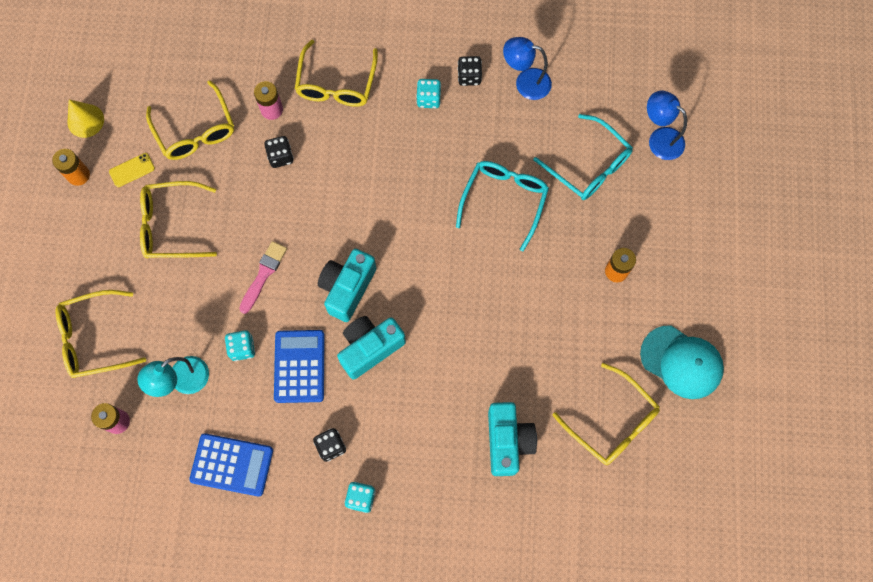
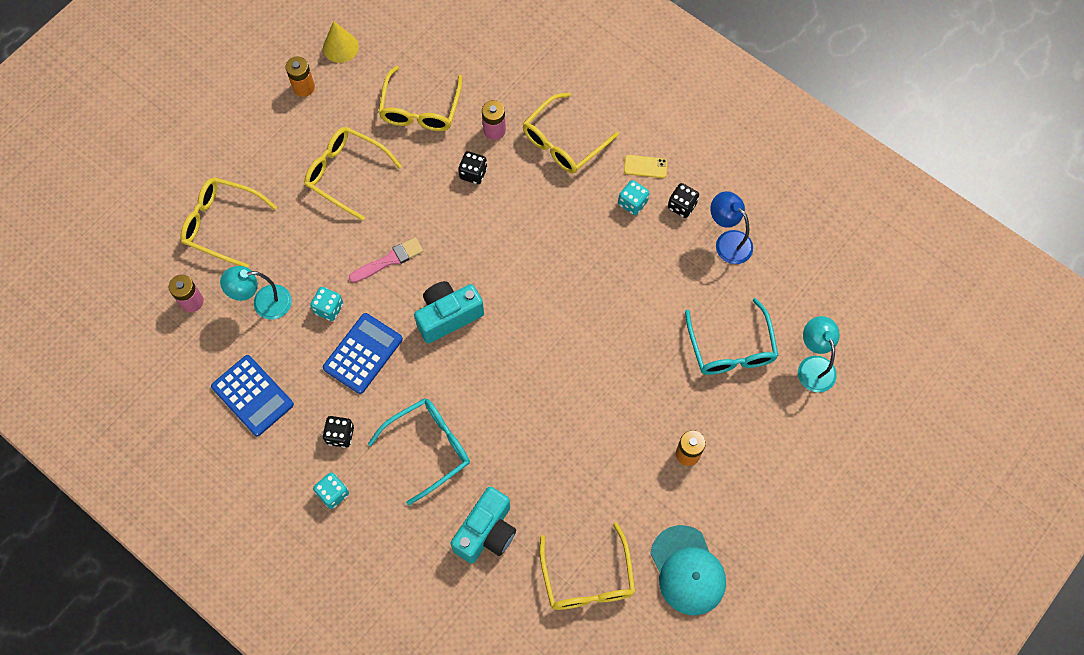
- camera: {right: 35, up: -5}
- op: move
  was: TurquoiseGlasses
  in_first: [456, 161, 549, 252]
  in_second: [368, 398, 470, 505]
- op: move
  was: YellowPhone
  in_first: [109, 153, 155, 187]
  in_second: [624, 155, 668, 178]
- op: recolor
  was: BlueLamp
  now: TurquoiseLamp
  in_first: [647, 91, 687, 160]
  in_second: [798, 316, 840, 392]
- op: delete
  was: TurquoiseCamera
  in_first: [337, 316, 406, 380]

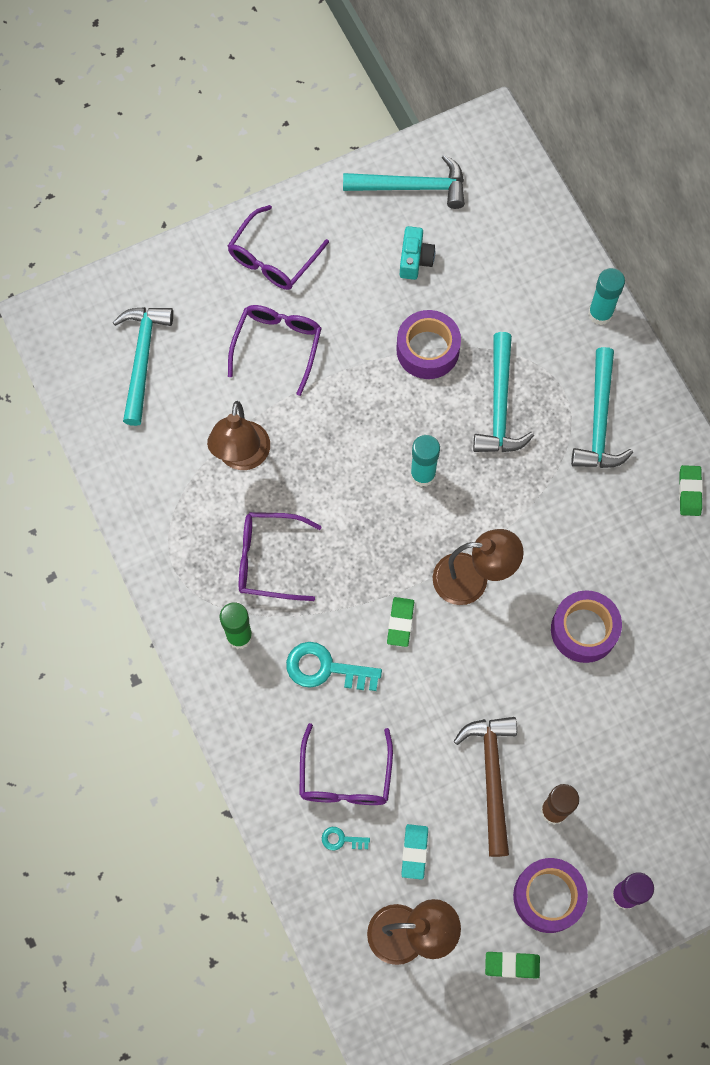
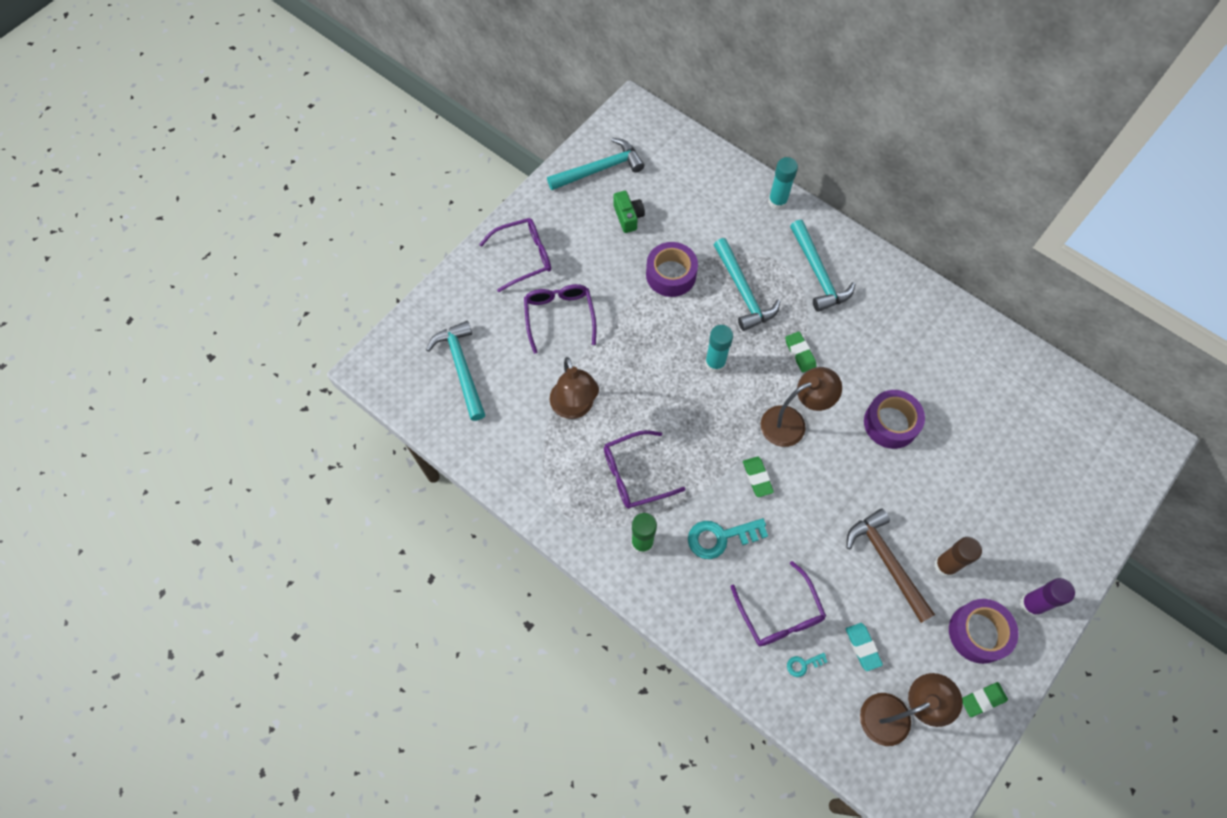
- camera: {right: -25, up: -5}
- op: rotate
  was: PurpleGlasses
  in_first: [228, 205, 329, 290]
  in_second: [479, 218, 551, 292]
  clockwise: -120
- op: recolor
  was: TurquoiseCamera
  now: GreenCamera
  in_first: [400, 226, 435, 280]
  in_second: [613, 191, 645, 233]
- op: move
  was: GreenEraser
  in_first: [679, 465, 703, 516]
  in_second: [785, 332, 816, 373]

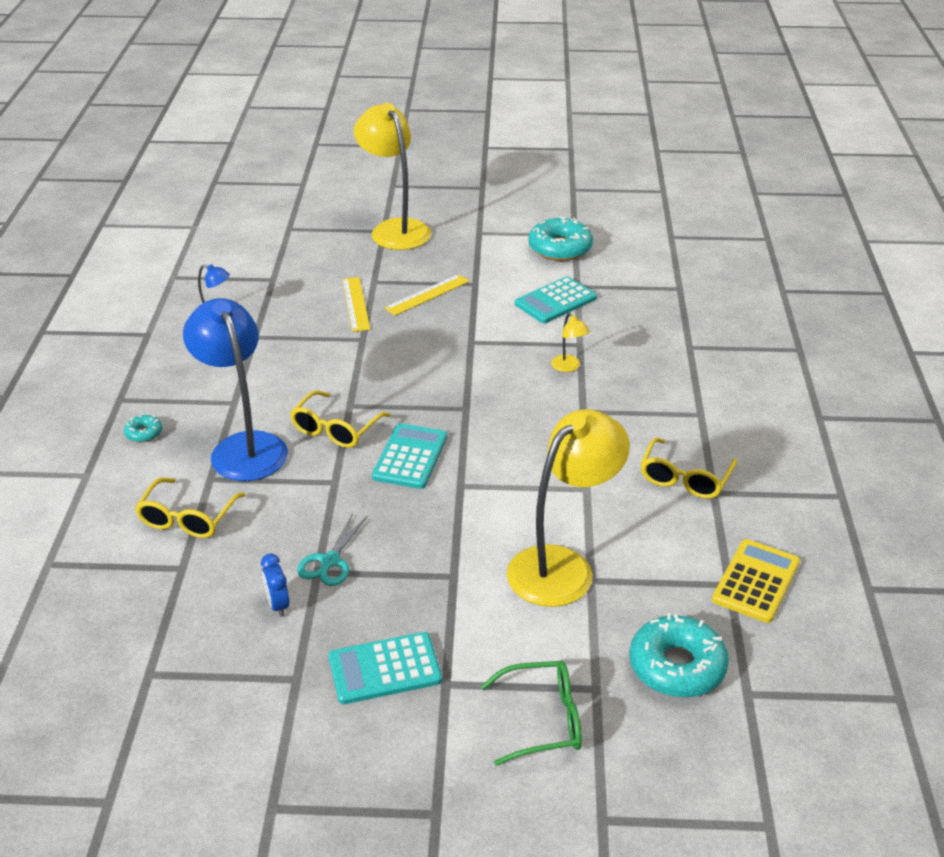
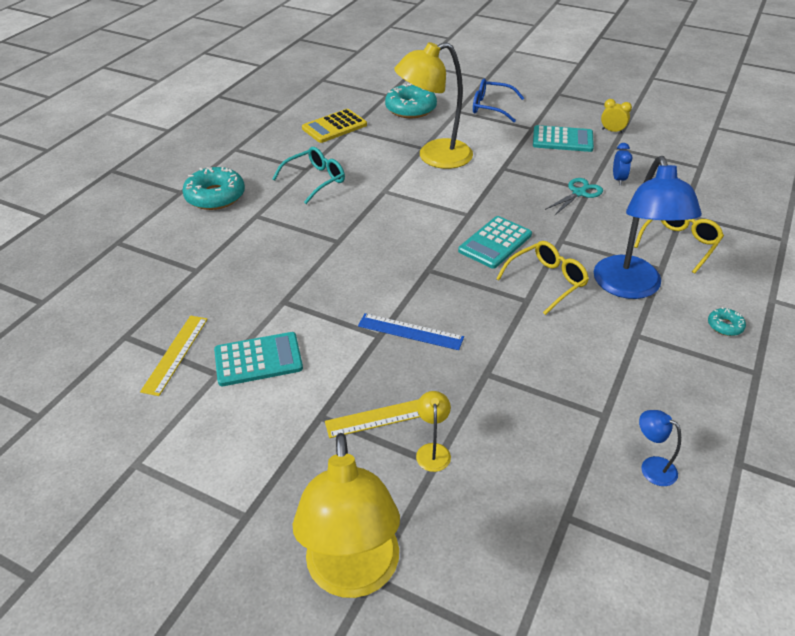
- camera: {right: -155, up: 5}
- op: move
  was: YellowRuler
  in_first: [342, 277, 370, 332]
  in_second: [140, 315, 208, 396]
- op: move
  was: TurquoiseDonut
  in_first: [528, 216, 593, 261]
  in_second: [182, 167, 245, 210]
- op: recolor
  was: YellowGlasses
  now: TurquoiseGlasses
  in_first: [641, 437, 737, 499]
  in_second: [272, 147, 345, 204]
- op: insert
  now: BlueRuler
  in_second: [358, 313, 464, 350]
- op: move
  was: YellowLamp
  in_first: [551, 313, 590, 372]
  in_second: [416, 391, 451, 472]
- op: recolor
  was: GreenGlasses
  now: BlueGlasses
  in_first: [481, 661, 582, 766]
  in_second: [473, 78, 524, 122]
- op: insert
  now: YellowClock
  in_second: [601, 99, 632, 134]

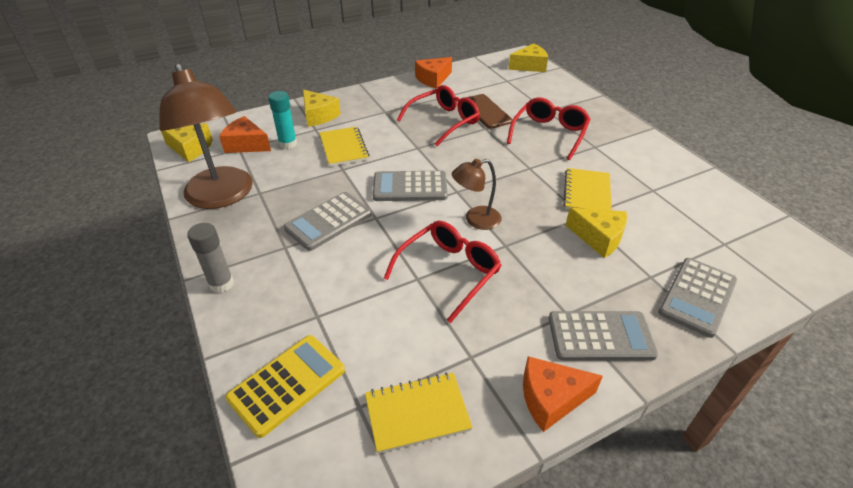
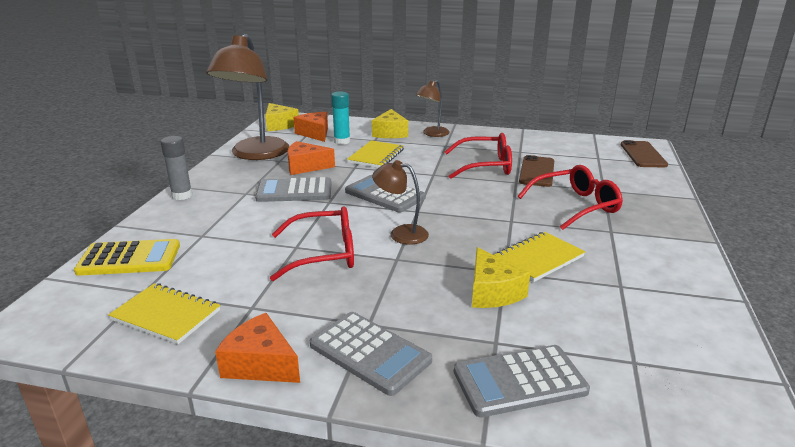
- camera: {right: 40, up: -15}
- op: move
  was: OrangeCheese
  in_first: [415, 57, 452, 89]
  in_second: [287, 141, 335, 175]
- op: insert
  now: BrownLamp
  in_second: [416, 80, 450, 137]
- op: replace
  was: YellowCheese
  now: BrownPhone
  in_first: [508, 43, 548, 72]
  in_second: [621, 140, 668, 167]

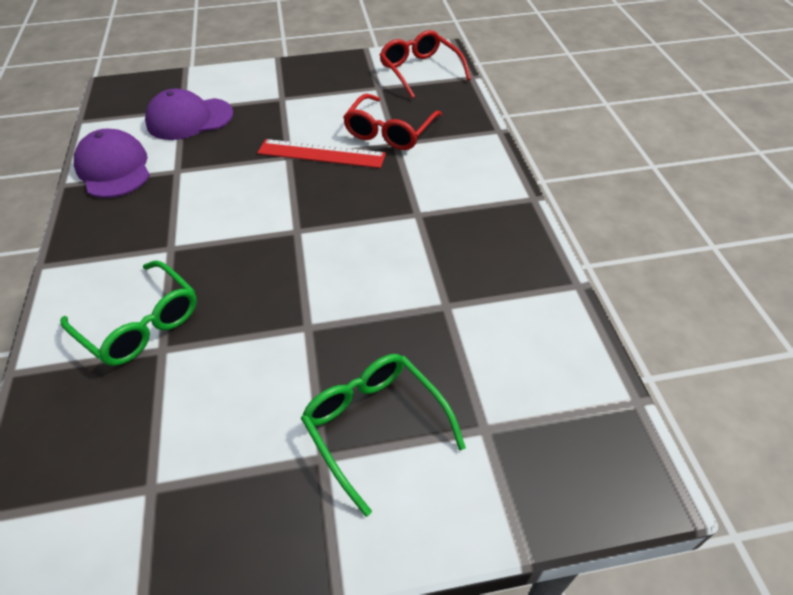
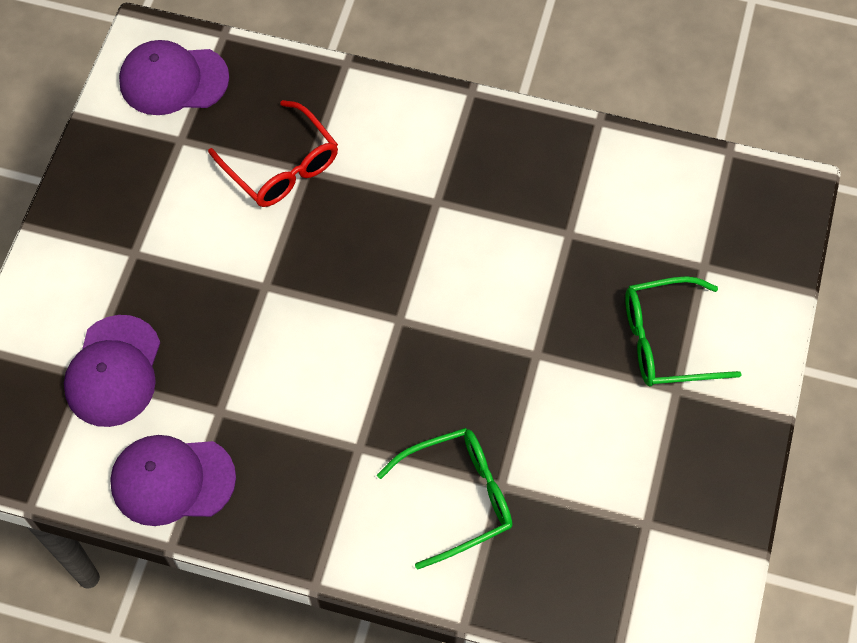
- camera: {right: -65, up: 15}
- op: replace
  was: RedGlasses
  now: PurpleCap
  in_first: [380, 30, 471, 99]
  in_second: [119, 40, 229, 115]
- op: delete
  was: RedRuler
  in_first: [258, 139, 386, 168]

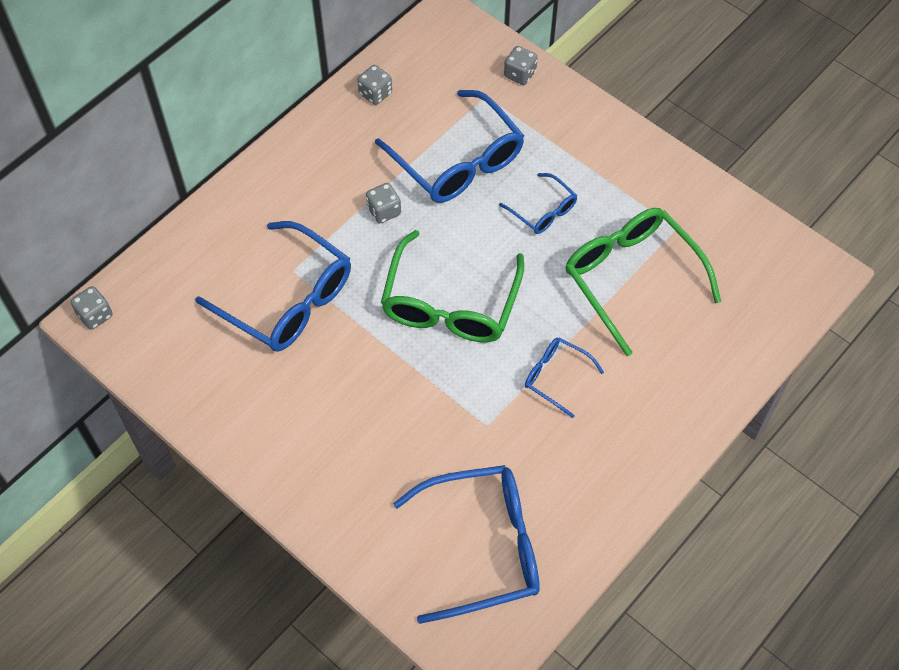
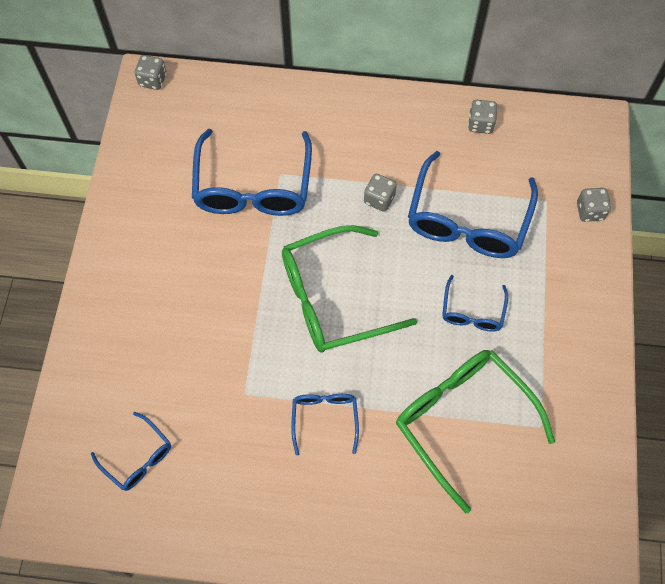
- camera: {right: 55, up: 5}
- op: resize
  was: BlueGlasses
  in_first: [393, 465, 540, 624]
  in_second: [91, 412, 171, 491]
  ratio: 0.51
- op: rotate
  was: GreenGlasses
  in_first: [565, 208, 721, 356]
  in_second: [396, 350, 555, 513]
  clockwise: -60

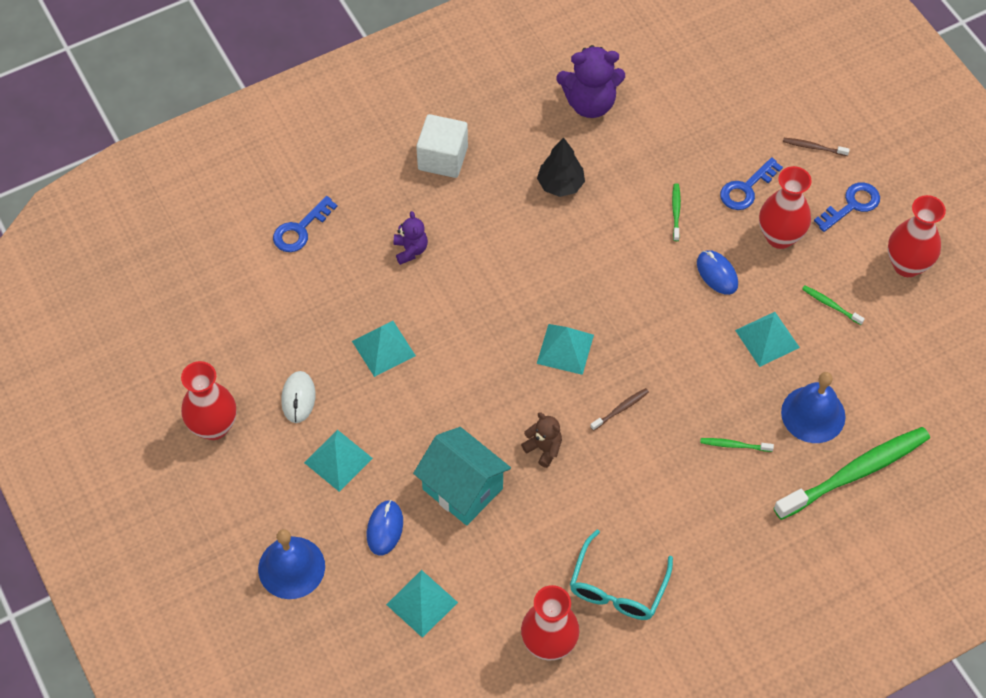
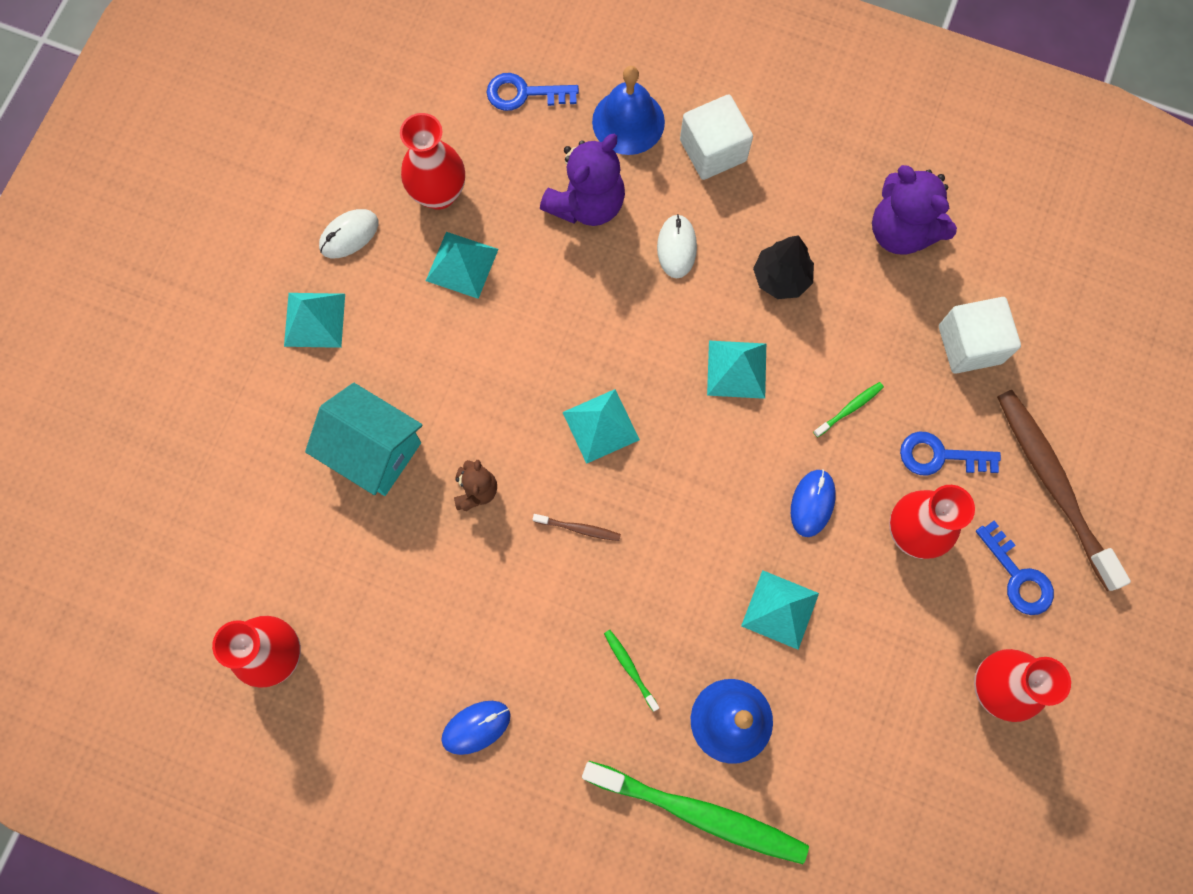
- camera: {right: 50, up: 15}
- op: rotate
  was: TurquoiseHouse
  in_first: [413, 427, 511, 526]
  in_second: [305, 383, 423, 496]
  clockwise: -60
- op: move
  was: RedVase
  in_first: [181, 361, 236, 440]
  in_second: [400, 113, 465, 210]
- op: move
  was: BlueMouse
  in_first: [367, 500, 403, 555]
  in_second: [441, 701, 511, 755]
- op: resize
  was: PurpleTeddyBear
  in_first: [394, 211, 428, 265]
  in_second: [540, 134, 625, 226]
  ratio: 1.82
- op: move
  was: BlueBell
  in_first: [258, 529, 325, 599]
  in_second: [592, 66, 665, 155]
- op: insert
  now: WhiteMouse
  in_second: [657, 214, 697, 278]
- op: move
  was: TurquoisePyramid
  in_first: [386, 570, 458, 638]
  in_second: [707, 341, 766, 399]
- op: insert
  now: WhiteCube
  in_second: [939, 297, 1021, 373]
- op: rotate
  was: BlueKey
  in_first: [814, 182, 880, 232]
  in_second: [976, 521, 1054, 615]
  clockwise: 45
- op: resize
  was: BrownToothbrush
  in_first: [783, 138, 850, 156]
  in_second: [997, 390, 1131, 591]
  ratio: 2.48
- op: delete
  was: TurquoiseGlasses
  in_first: [570, 530, 673, 620]
- op: delete
  was: GreenToothbrush
  in_first: [802, 285, 865, 325]

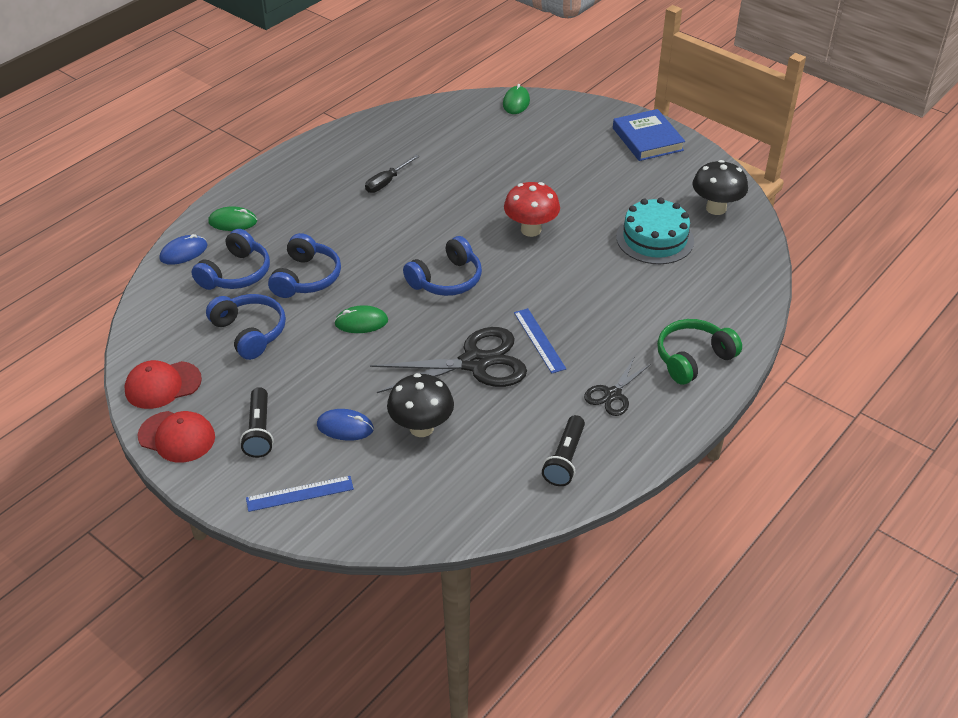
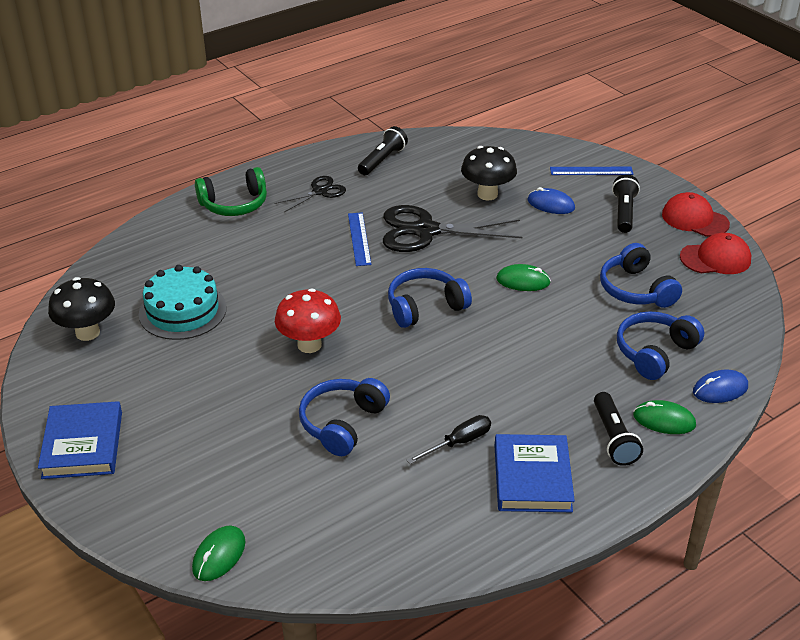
- camera: {right: -165, up: -5}
- op: move
  was: BlueHeadphones
  in_first: [268, 233, 341, 298]
  in_second: [299, 378, 390, 456]
- op: insert
  now: BlueBook
  in_second: [495, 434, 575, 512]
- op: insert
  now: BlackFlashlight
  in_second: [594, 392, 643, 466]

